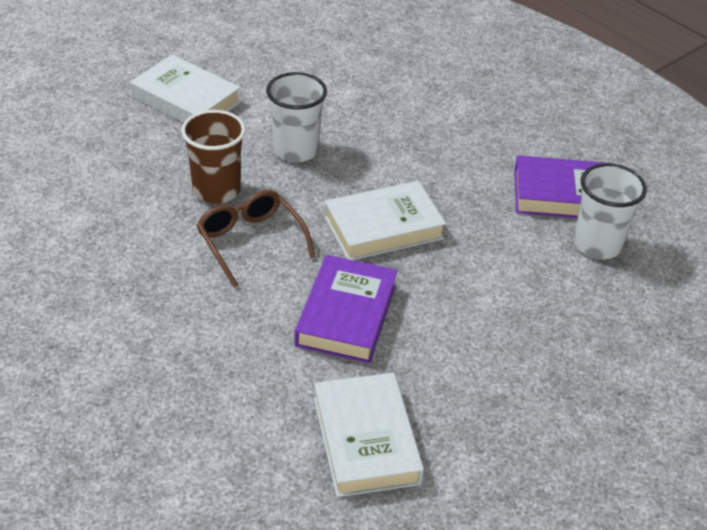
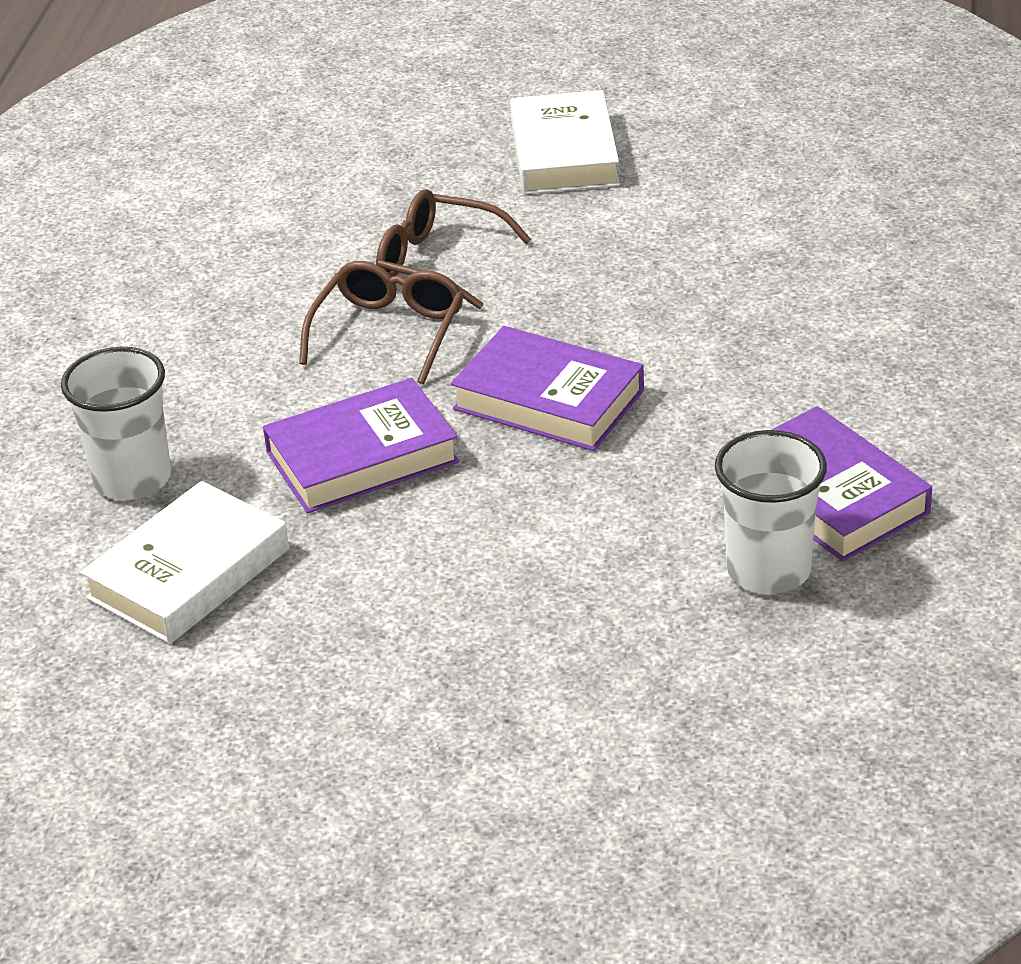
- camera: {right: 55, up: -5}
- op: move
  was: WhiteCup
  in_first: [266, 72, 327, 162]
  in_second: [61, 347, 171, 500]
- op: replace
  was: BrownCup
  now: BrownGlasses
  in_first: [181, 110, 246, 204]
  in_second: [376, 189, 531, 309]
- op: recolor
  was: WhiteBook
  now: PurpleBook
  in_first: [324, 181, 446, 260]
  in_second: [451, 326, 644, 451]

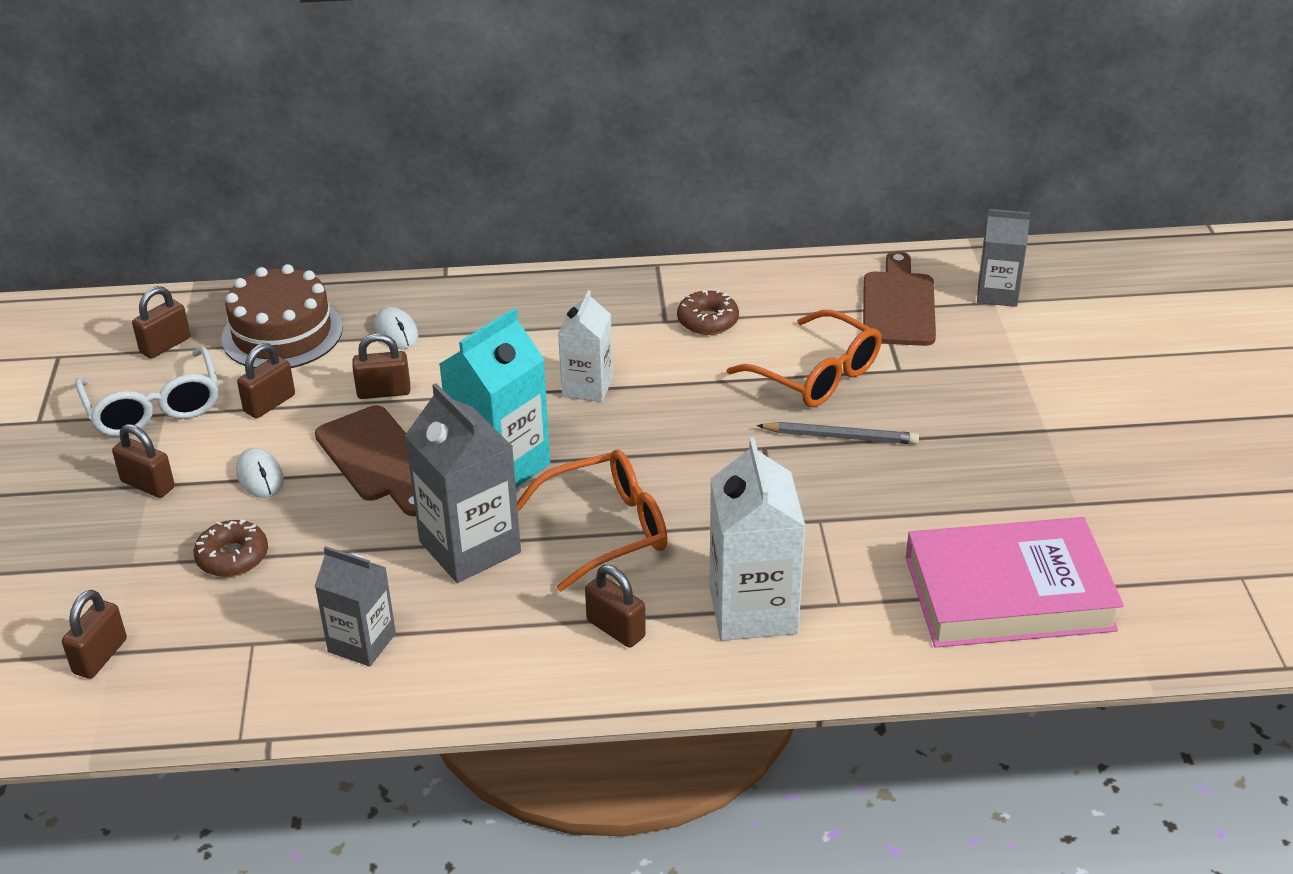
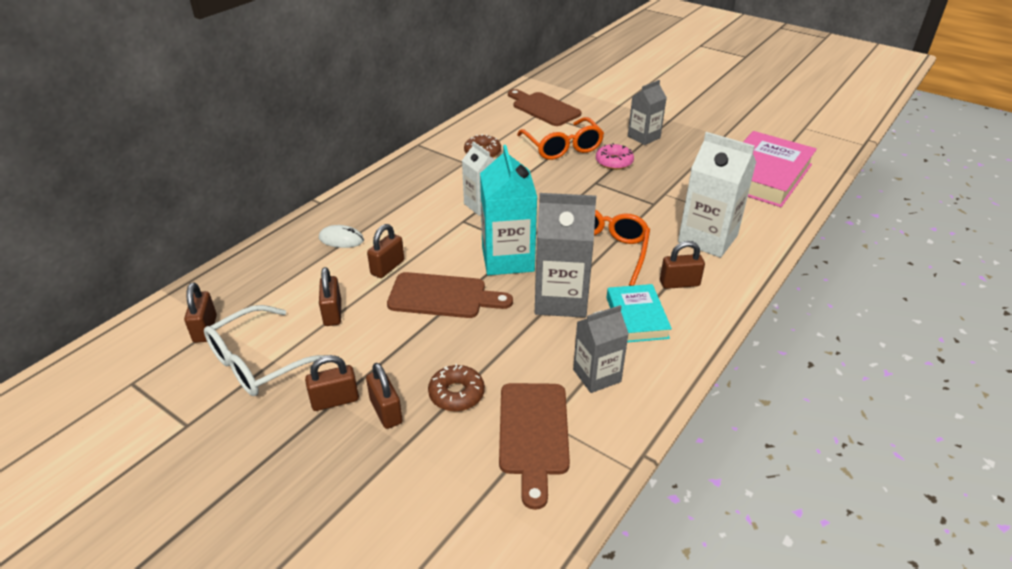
- camera: {right: -50, up: 0}
- op: rotate
  was: WhiteGlasses
  in_first: [75, 346, 219, 436]
  in_second: [204, 305, 326, 396]
  clockwise: 120
- op: move
  was: BrownPadlock
  in_first: [62, 590, 127, 679]
  in_second: [366, 363, 403, 429]
- op: insert
  now: BrownCuttingBoard
  in_second: [499, 383, 570, 510]
- op: rotate
  was: OrangeGlasses
  in_first: [727, 310, 881, 407]
  in_second: [517, 117, 604, 160]
  clockwise: 75
- op: replace
  was: GreyPencil
  now: PinkDonut
  in_first: [757, 422, 919, 444]
  in_second: [596, 143, 634, 170]
- op: insert
  now: TurquoiseBook
  in_second: [607, 284, 672, 343]
- op: move
  was: GreyCarton
  in_first: [977, 209, 1030, 307]
  in_second: [628, 80, 667, 145]
- op: delete
  was: BrownCake
  in_first: [221, 264, 343, 368]
- op: delete
  was: WhiteMouse
  in_first: [236, 448, 284, 498]

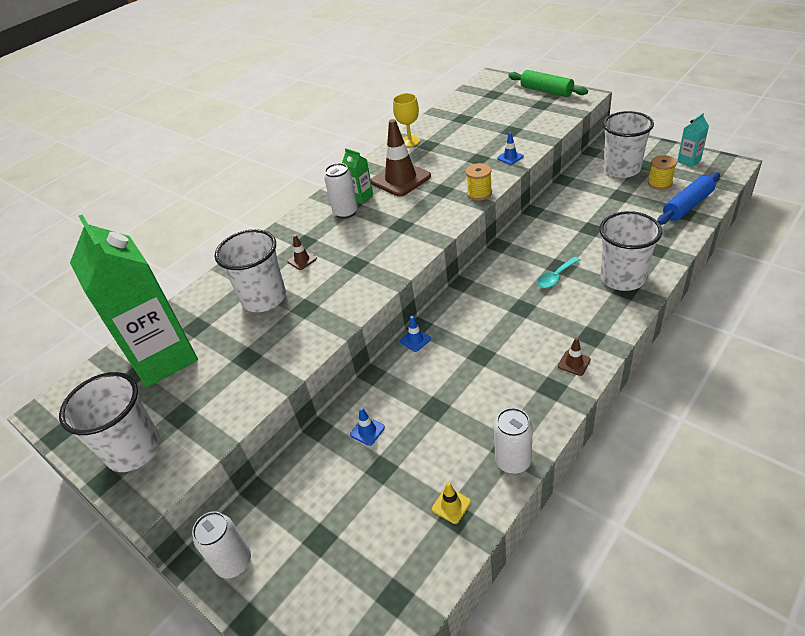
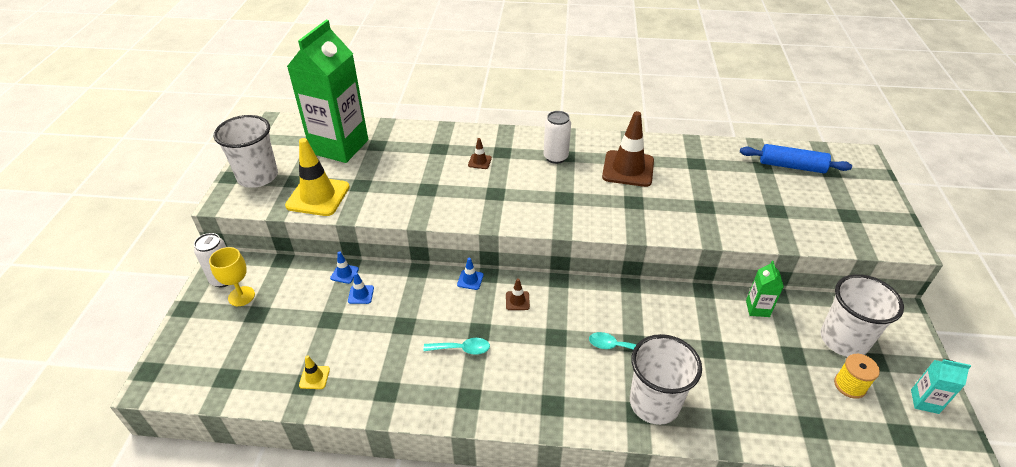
- camera: {right: 50, up: 0}
- op: move
  was: YellowGoblet
  in_first: [393, 93, 420, 147]
  in_second: [209, 247, 255, 306]
- op: insert
  now: YellowTrafficCone
  in_second: [285, 138, 350, 216]
- op: move
  was: BlueTrafficCone
  in_first: [497, 132, 524, 165]
  in_second: [330, 251, 359, 284]
- op: insert
  now: TurquoiseSpoon
  in_second: [423, 338, 490, 355]
- op: move
  was: BrownTrafficCone
  in_first: [558, 338, 591, 376]
  in_second: [506, 278, 530, 310]
- op: move
  was: BlueRollingPin
  in_first: [657, 172, 720, 225]
  in_second: [740, 144, 852, 173]
- op: move
  was: GreenCarton
  in_first: [342, 148, 373, 203]
  in_second: [746, 261, 784, 317]
- op: delete
  was: WhiteCup
  in_first: [215, 229, 286, 312]
- op: delete
  was: YellowSpool
  in_first: [466, 163, 492, 201]
- op: delete
  was: WhiteCan
  in_first: [494, 408, 533, 474]
- op: delete
  was: GreenRollingPin
  in_first: [508, 70, 588, 97]

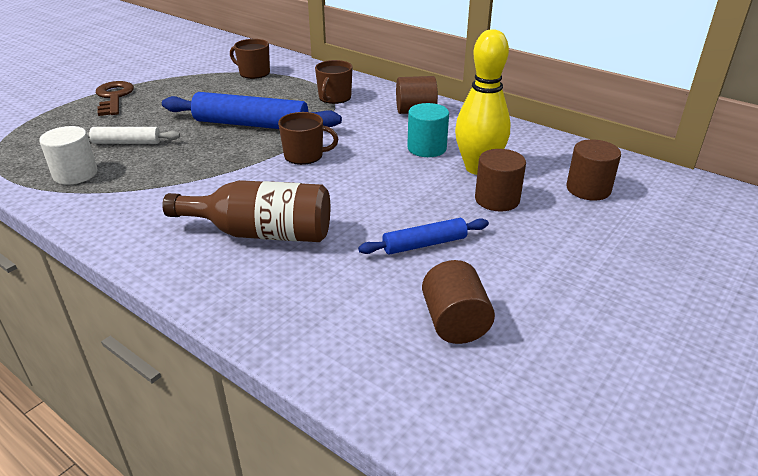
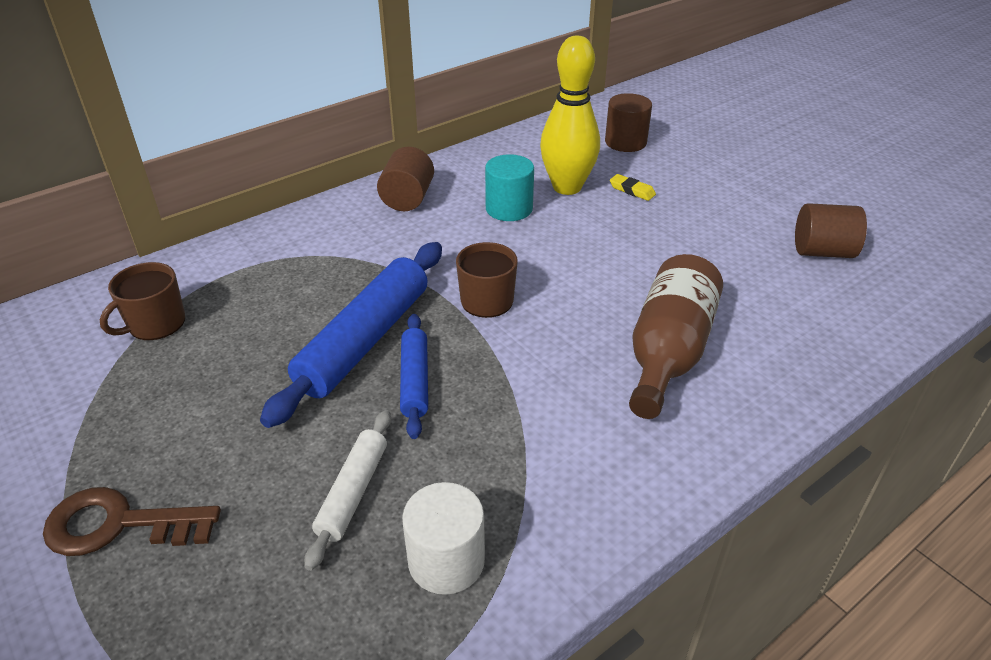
- camera: {right: -75, up: 5}
- op: move
  was: BlueRollingPin
  in_first: [358, 218, 489, 255]
  in_second: [400, 314, 428, 439]
- op: replace
  was: BrownCylinder
  now: YellowEraser
  in_first: [475, 149, 526, 212]
  in_second: [610, 174, 656, 201]
- op: delete
  was: BrownMug
  in_first: [315, 60, 353, 104]

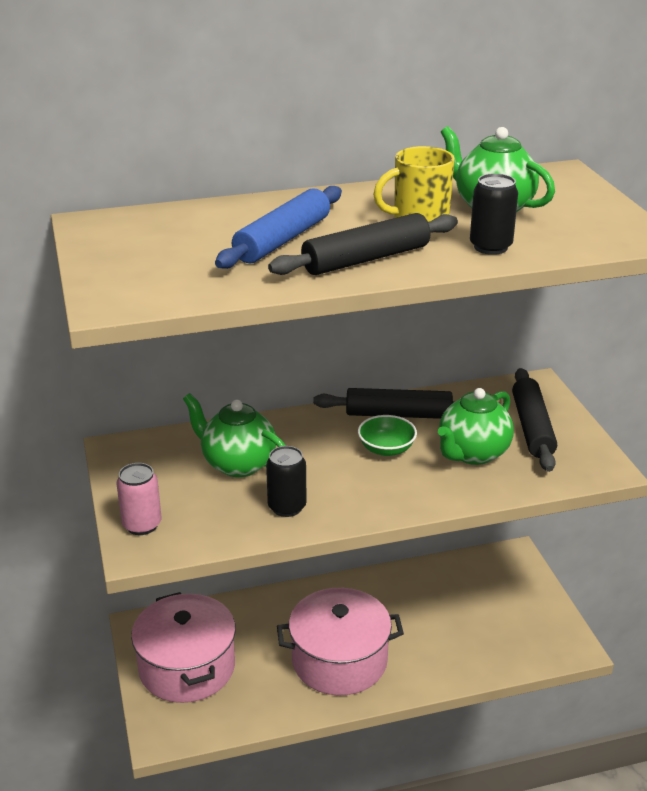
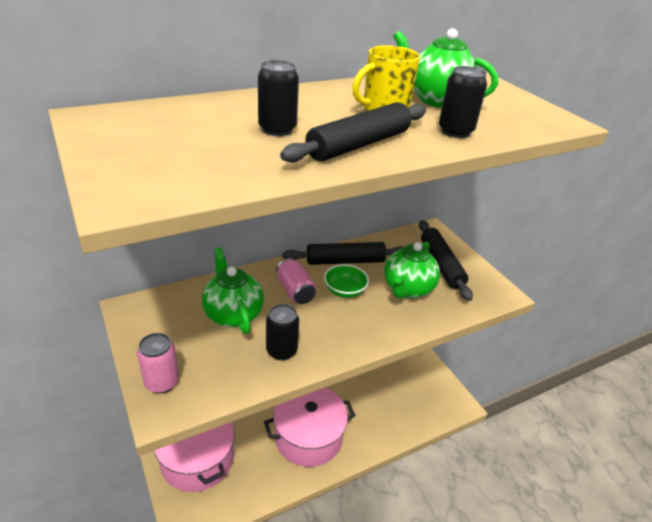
- camera: {right: -15, up: 5}
- op: rotate
  was: GreenTeapot
  in_first: [183, 393, 286, 477]
  in_second: [202, 247, 264, 334]
  clockwise: 45
- op: replace
  was: BlueRollingPin
  now: BlackCan
  in_first: [215, 186, 342, 269]
  in_second: [258, 60, 299, 136]
- op: insert
  now: PinkCan
  in_second: [276, 258, 316, 304]

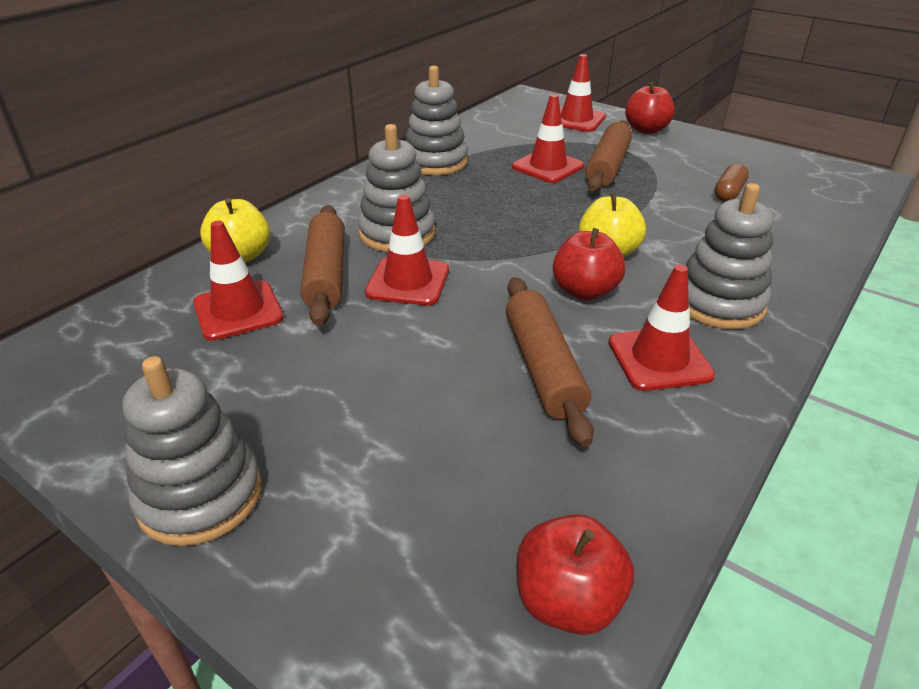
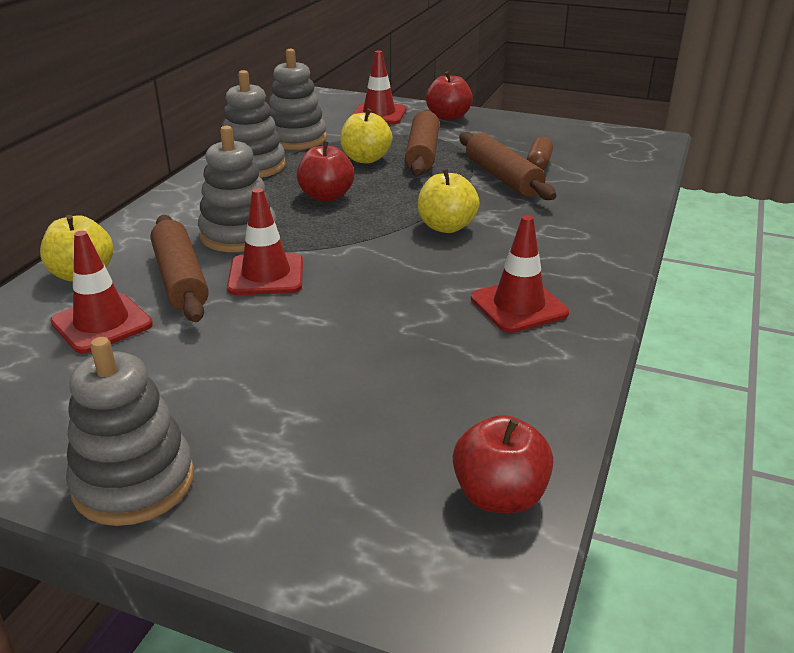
- camera: {right: -15, up: -5}
- op: move
  was: GreyStackingToy
  in_first: [686, 183, 774, 329]
  in_second: [269, 49, 327, 150]
- op: move
  was: RedApple
  in_first: [553, 228, 625, 301]
  in_second: [297, 141, 354, 202]
- op: replace
  was: RedTrafficCone
  now: YellowApple
  in_first: [512, 94, 584, 183]
  in_second: [340, 108, 392, 164]
- op: move
  was: BrownRollingPin
  in_first: [506, 277, 594, 447]
  in_second: [459, 132, 556, 200]

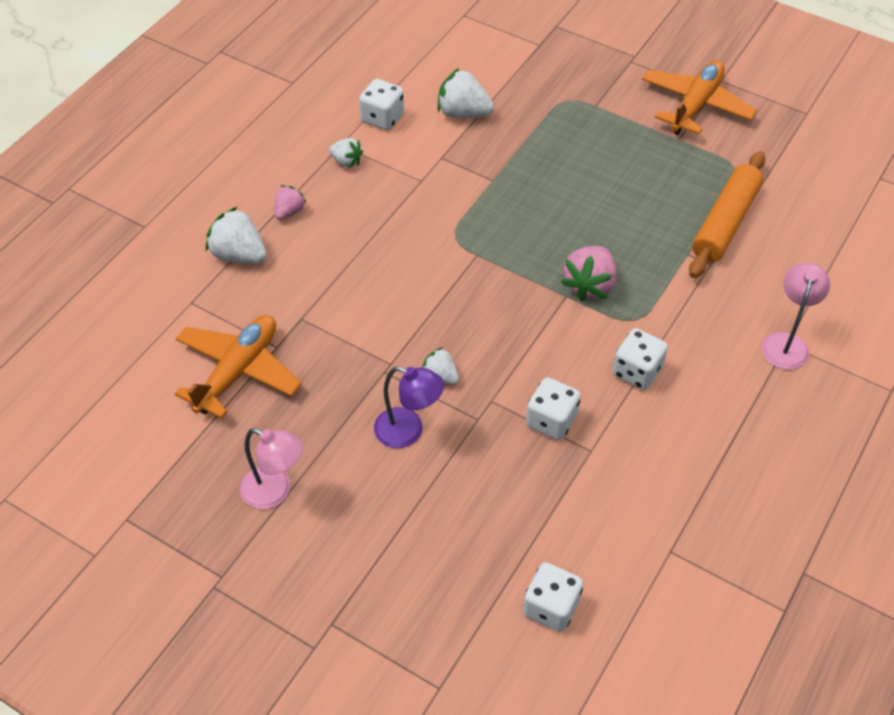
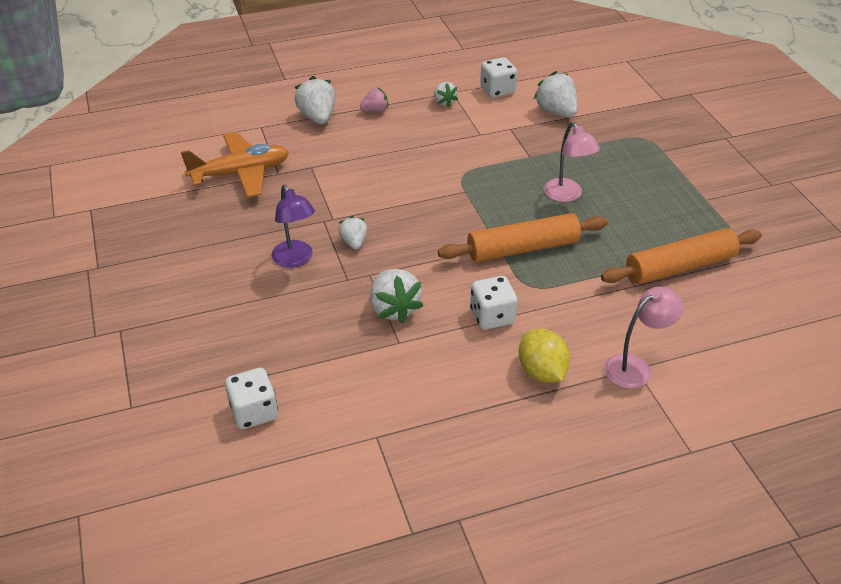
- camera: {right: 40, up: -10}
- op: replace
  was: WhiteDice
  now: WhiteStrawberry
  in_first: [526, 377, 581, 440]
  in_second: [370, 269, 424, 324]
- op: replace
  was: PinkStrawberry
  now: OrangeRollingPin
  in_first: [561, 246, 617, 301]
  in_second: [438, 213, 608, 262]
- op: insert
  now: YellowLemon
  in_second: [519, 329, 570, 382]
- op: move
  was: PinkLamp
  in_first: [240, 428, 303, 509]
  in_second: [544, 122, 600, 202]
- op: delete
  was: OrangePlane
  in_first: [642, 60, 757, 135]

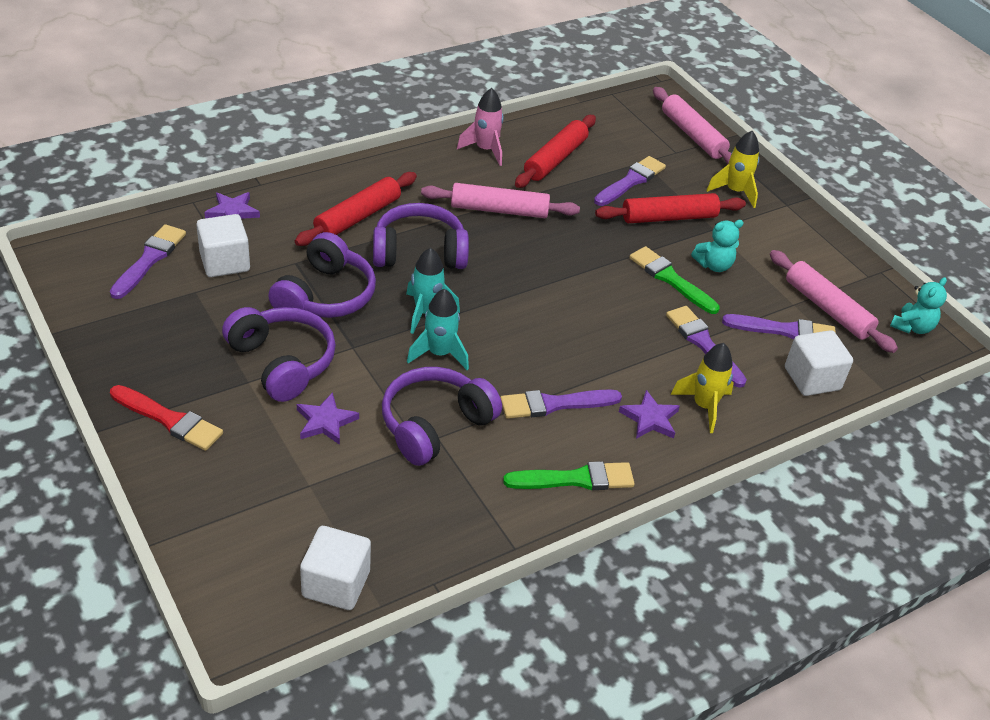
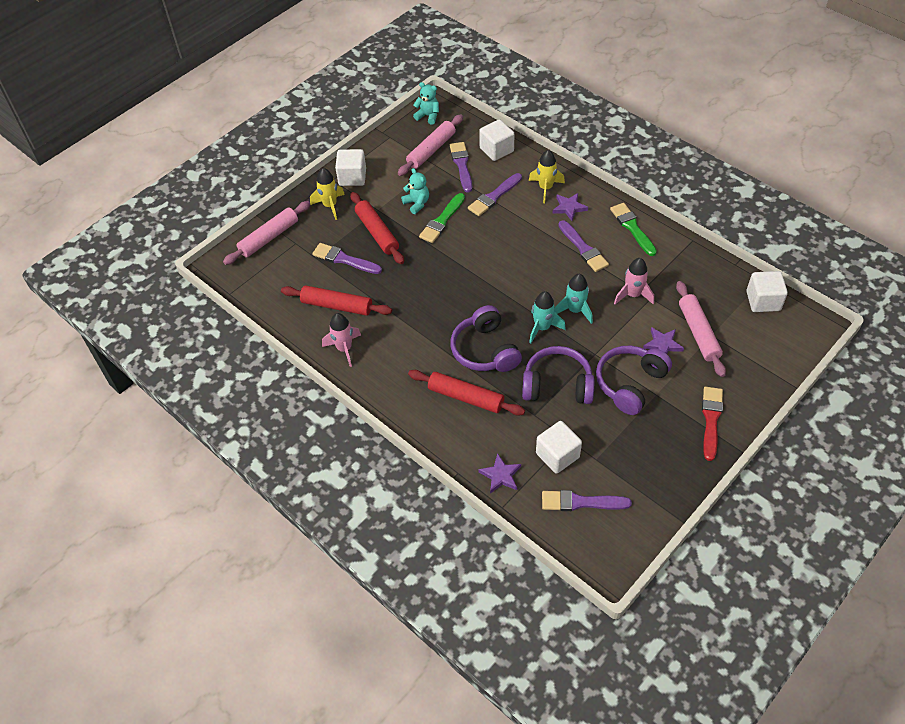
- camera: {right: -100, up: 10}
- op: insert
  now: WhiteCube
  in_second: [335, 149, 366, 186]
- op: replace
  was: PurpleHeadphones
  now: PinkRocket
  in_first: [382, 367, 502, 466]
  in_second: [614, 258, 654, 304]
- op: move
  was: PinkRollingPin
  in_first: [421, 183, 580, 218]
  in_second: [676, 281, 726, 377]

